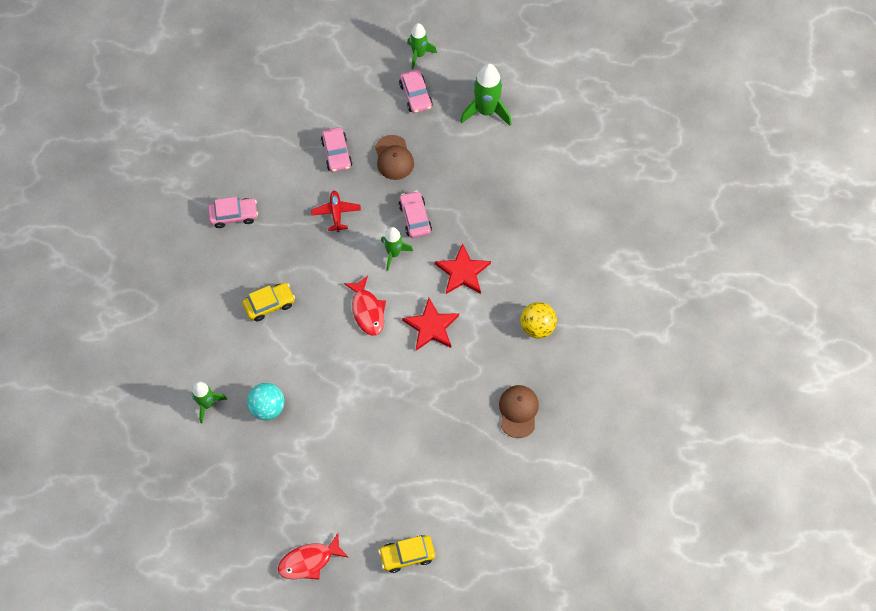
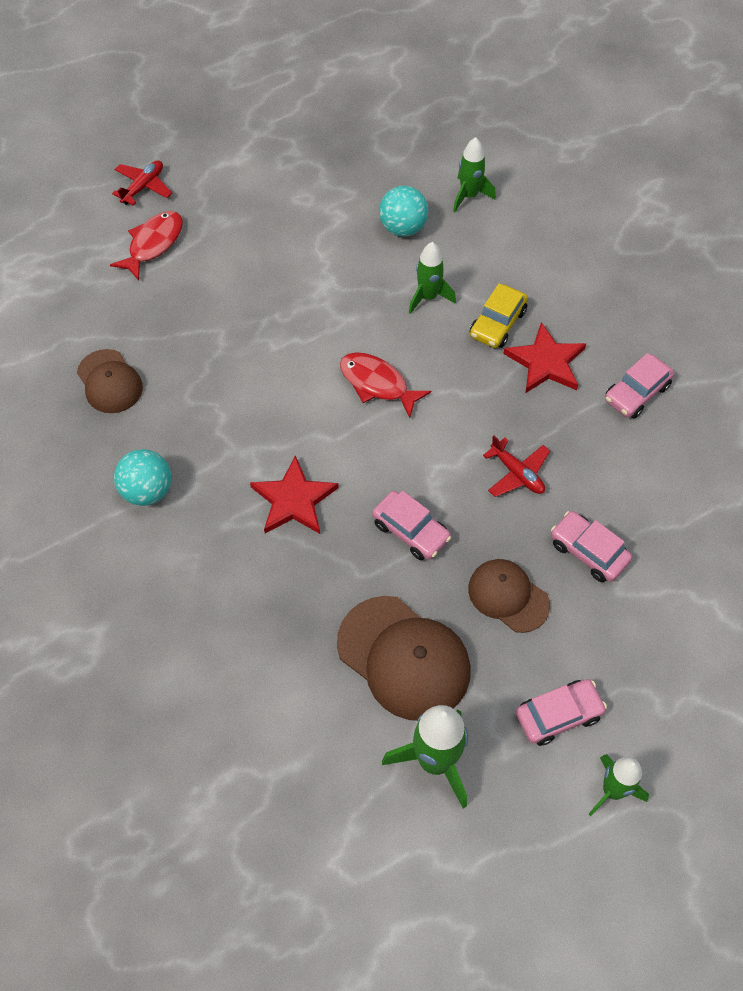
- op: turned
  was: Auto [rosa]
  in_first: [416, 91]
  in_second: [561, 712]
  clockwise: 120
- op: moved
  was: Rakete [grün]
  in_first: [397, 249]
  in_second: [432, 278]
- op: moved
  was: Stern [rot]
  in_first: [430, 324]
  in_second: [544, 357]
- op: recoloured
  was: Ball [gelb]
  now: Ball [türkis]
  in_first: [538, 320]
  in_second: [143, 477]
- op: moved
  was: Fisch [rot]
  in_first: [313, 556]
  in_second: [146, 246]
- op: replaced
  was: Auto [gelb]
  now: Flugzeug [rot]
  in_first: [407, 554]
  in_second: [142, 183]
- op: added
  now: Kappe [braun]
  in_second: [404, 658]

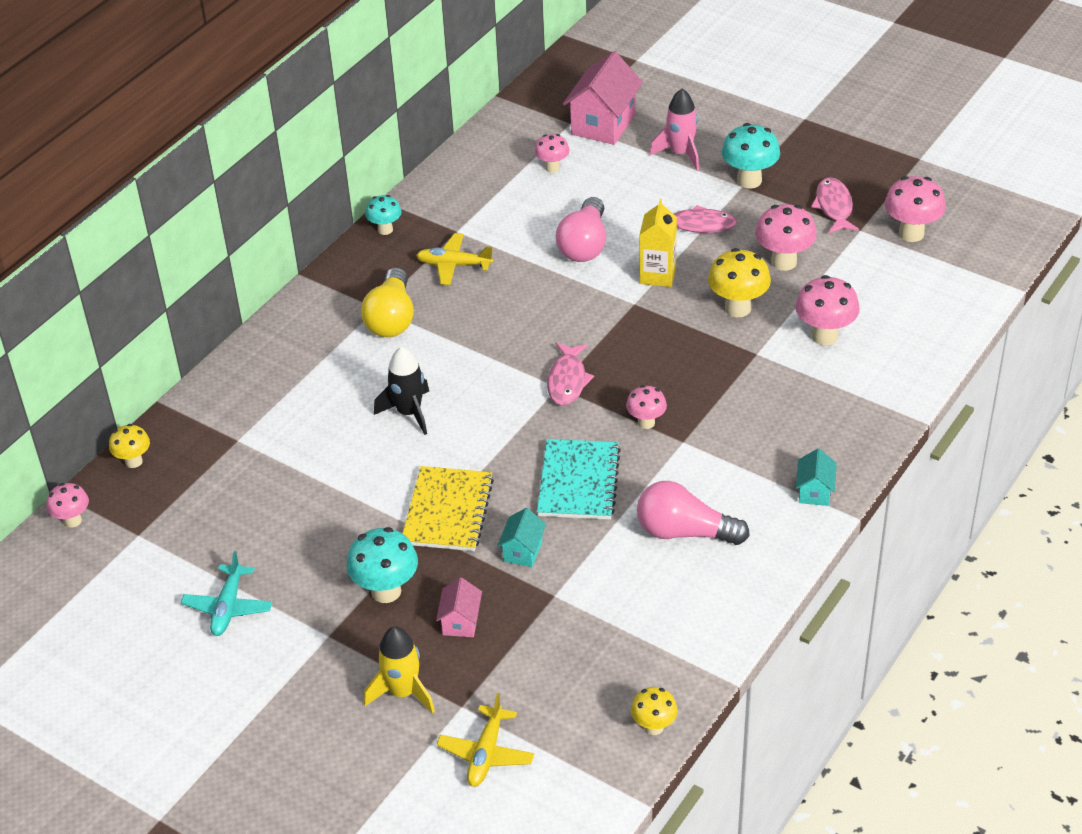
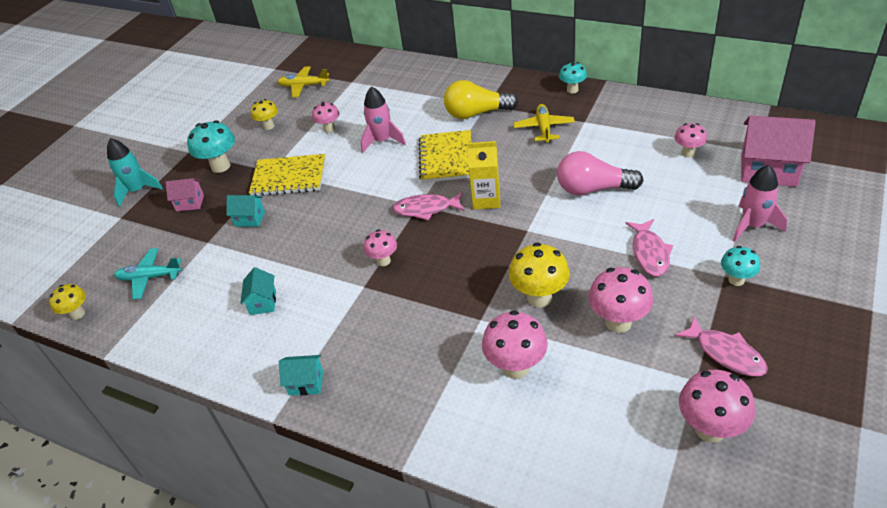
- op: resized
  was: Pilz [türkis]
  in_first: [751, 156]
  in_second: [740, 266]
  ratio: 0.61
- op: turned
  was: Fisch [rosa]
  in_first: [835, 205]
  in_second: [721, 346]
  clockwise: 60
- op: moved
  was: Getränkekarton [gelb]
  in_first: [658, 243]
  in_second: [483, 175]
- op: recoloured
  was: Rakete [schwarz]
  now: Rakete [rosa]
  in_first: [401, 391]
  in_second: [383, 119]
- op: moved
  was: Pilz [gelb]
  in_first: [129, 446]
  in_second: [264, 114]
- op: removed
  was: Notizbuch [türkis]
  in_first: [579, 479]
- op: replaced
  was: Glühbirne [rosa]
  now: Haus [türkis]
  in_first: [693, 513]
  in_second: [258, 291]
- op: moved
  was: Pilz [rosa]
  in_first: [68, 505]
  in_second: [326, 117]
- op: moved
  was: Flugzeug [türkis]
  in_first: [226, 593]
  in_second: [148, 274]
- op: recoloured
  was: Rakete [gelb]
  now: Rakete [türkis]
  in_first: [399, 670]
  in_second: [135, 172]
- op: moved
  was: Flugzeug [gelb]
  in_first: [485, 740]
  in_second: [303, 81]
- op: added
  now: Notizbuch [gelb]
  in_second: [445, 156]

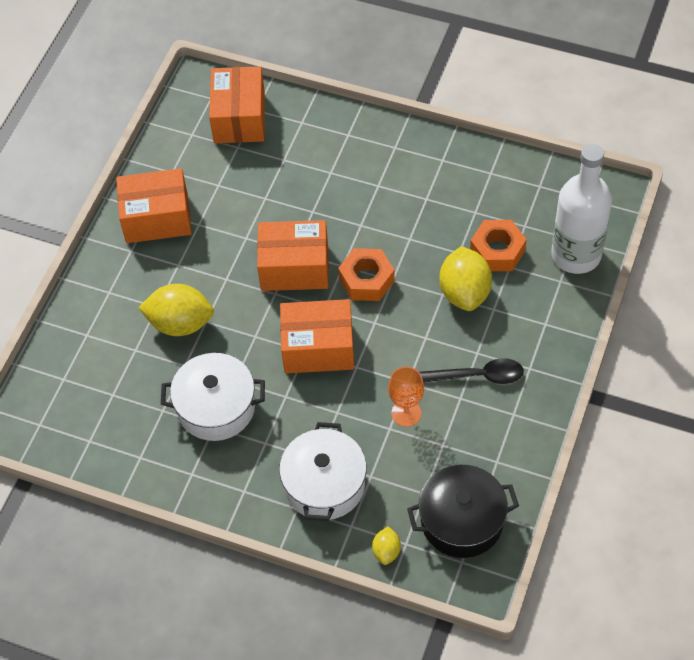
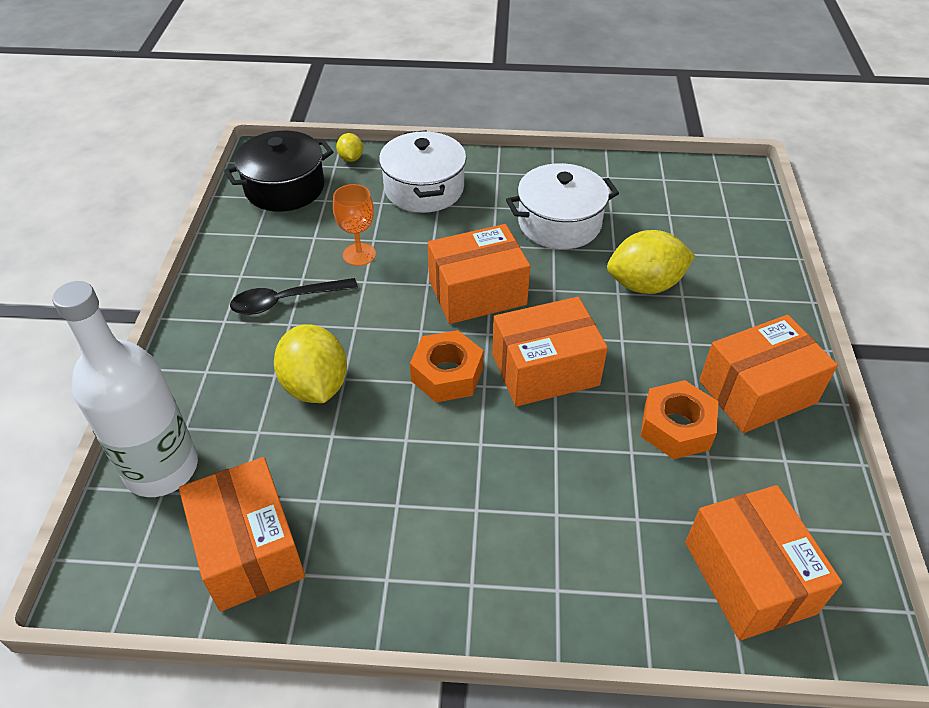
- op: moved
  was: Sechskantmutter [orange]
  in_first: [498, 245]
  in_second: [679, 419]
- op: added
  now: Schachtel [orange]
  in_second: [242, 534]

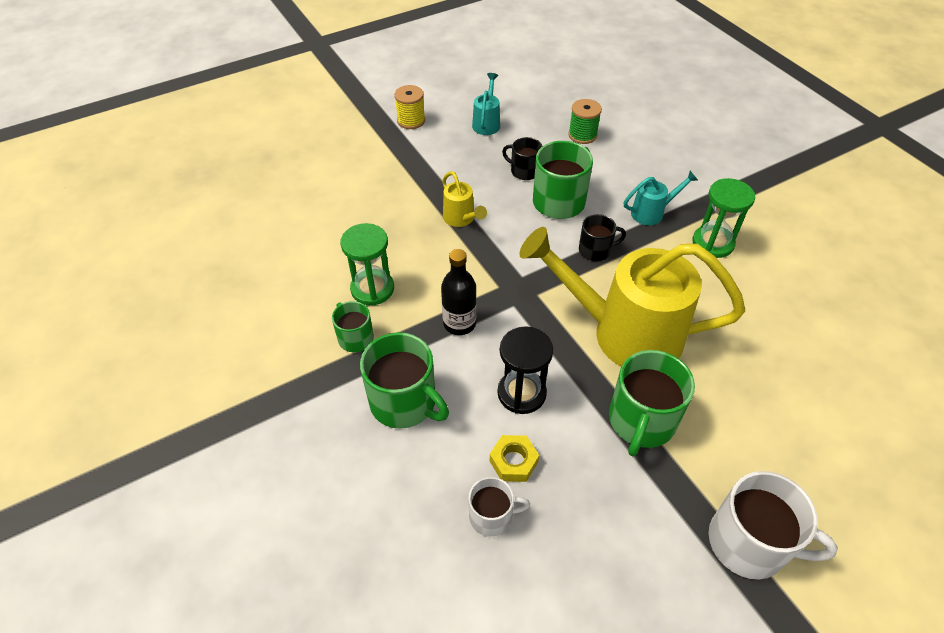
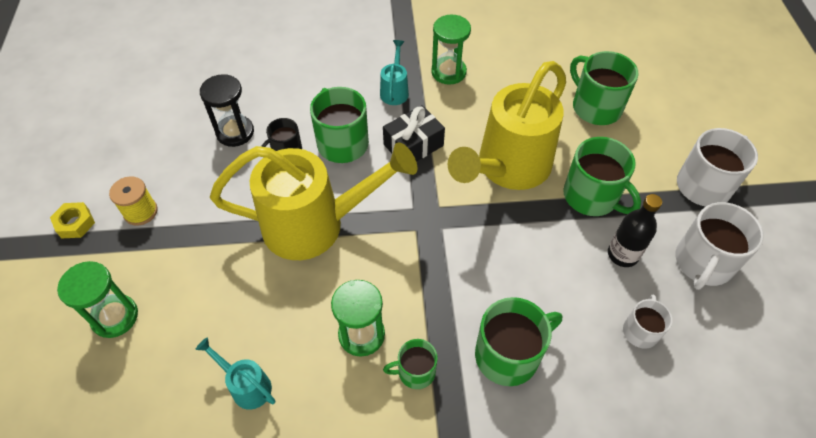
- op: moved
  was: Gießkanne [türkis]
  in_first: [486, 104]
  in_second: [235, 373]
- op: removed
  was: Garnrolle [grün]
  in_first: [585, 121]
- op: resized
  was: Gießkanne [gelb]
  in_first: [464, 199]
  in_second: [313, 201]
  ratio: 2.36
- op: replaced
  was: Tasse [schwarz]
  now: Geschenk [schwarz]
  in_first: [602, 237]
  in_second: [414, 133]
- op: moved
  was: Flasche [schwarz]
  in_first: [459, 292]
  in_second: [635, 230]
- op: moved
  was: Sanduhr [schwarz]
  in_first: [525, 370]
  in_second: [227, 110]
- op: moved
  was: Sechskantmutter [gelb]
  in_first: [514, 458]
  in_second: [72, 220]
- op: added
  now: Tasse [grün]
  in_second: [604, 88]
- op: added
  now: Tasse [weiß]
  in_second: [720, 246]
- op: added
  now: Sanduhr [grün]
  in_second: [97, 299]

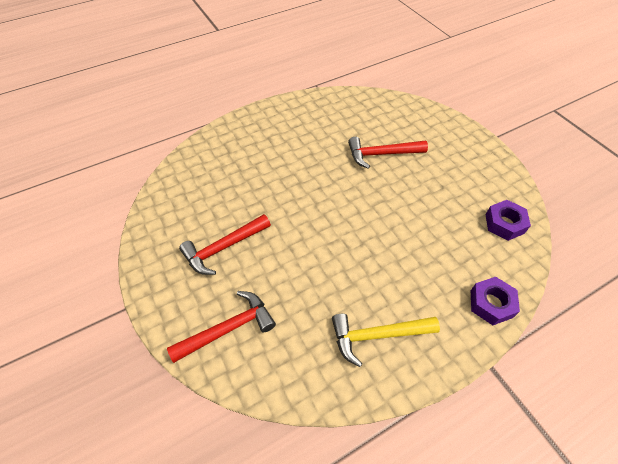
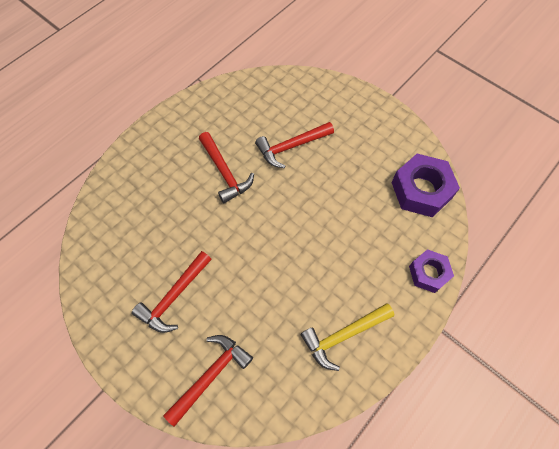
- op: resized
  was: Sechskantmutter [lila]
  in_first: [508, 220]
  in_second: [425, 185]
  ratio: 1.63
- op: added
  now: Hammer [rot]
  in_second: [226, 167]

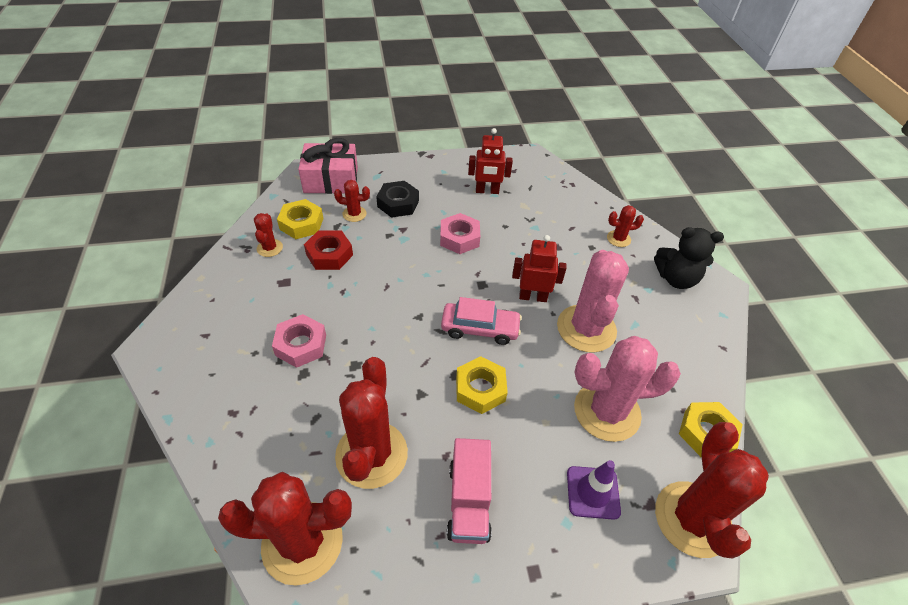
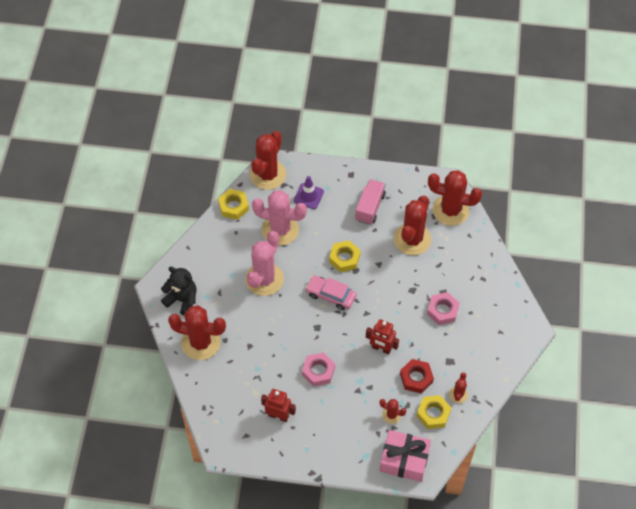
- op: removed
  was: Sechskantmutter [schwarz]
  in_first: [397, 199]
- op: resized
  was: Kaktus [rot]
  in_first: [625, 226]
  in_second: [197, 332]
  ratio: 2.14
- op: moved
  was: Roboter [rot]
  in_first: [539, 268]
  in_second: [382, 336]

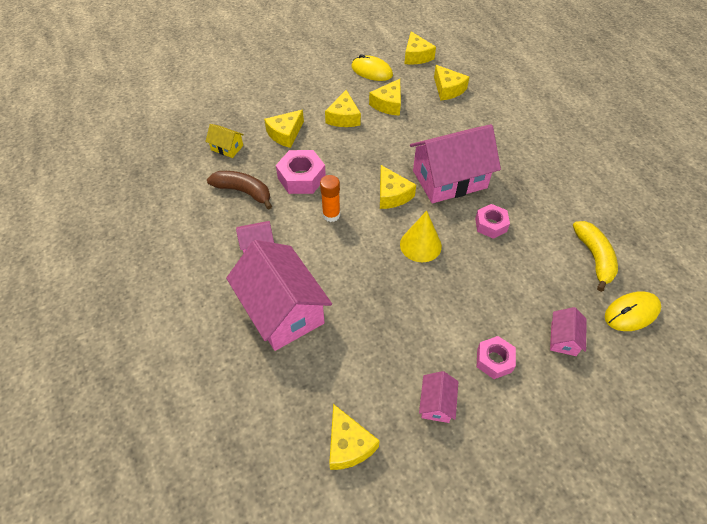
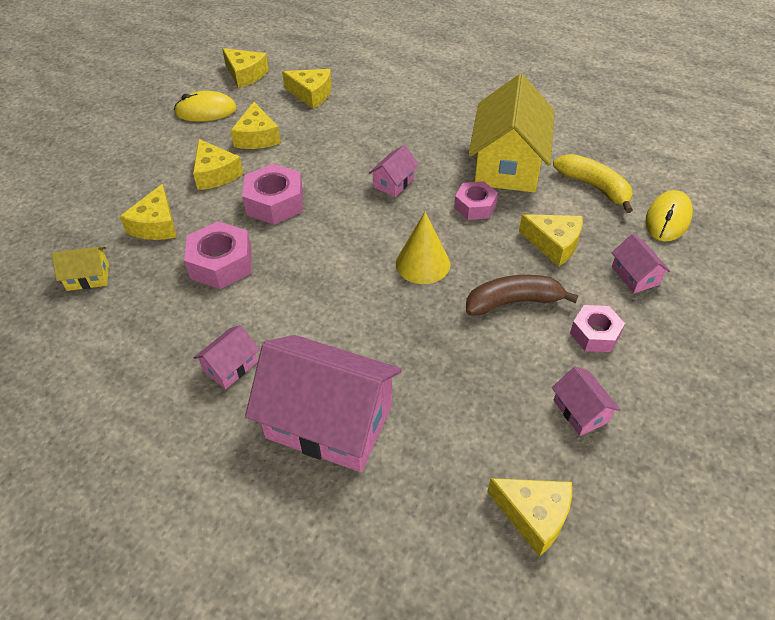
- op: resized
  was: Haus [rosa]
  in_first: [455, 163]
  in_second: [394, 171]
  ratio: 0.44
- op: moved
  was: Käse [gelb]
  in_first: [398, 187]
  in_second: [551, 240]
- op: moved
  was: Banane [braun]
  in_first: [239, 190]
  in_second: [522, 295]
- op: removed
  was: Klebestift [orange]
  in_first: [330, 198]
- op: added
  now: Haus [gelb]
  in_second: [511, 133]
- op: added
  now: Sechskantmutter [rosa]
  in_second: [272, 194]

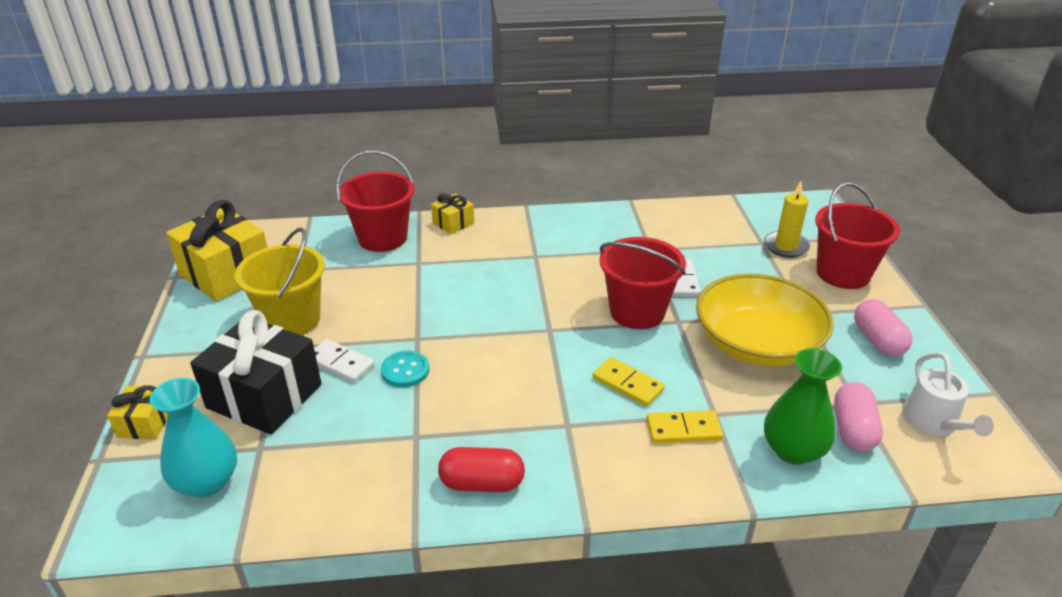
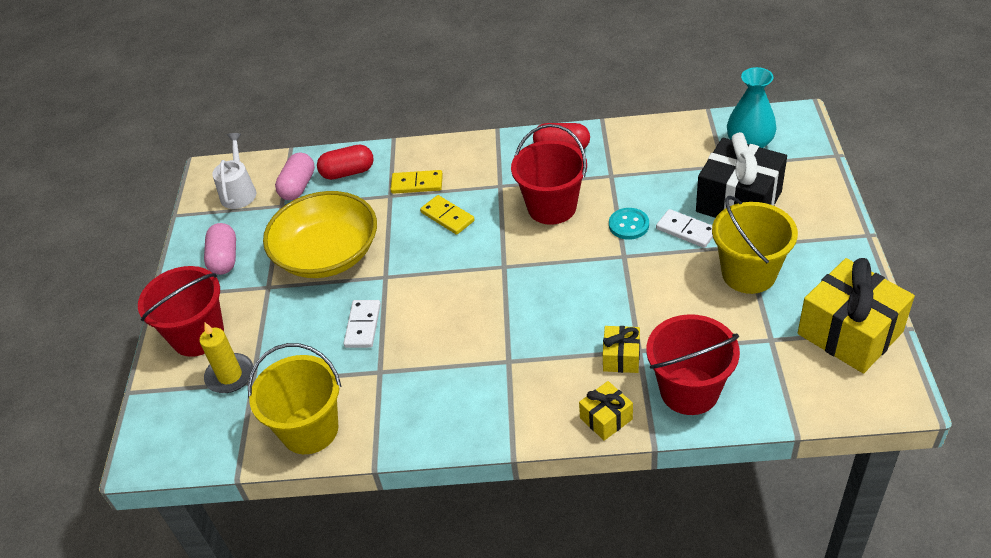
- op: moved
  was: Eimer [rot]
  in_first: [642, 283]
  in_second: [549, 174]
- op: replaced
  was: Vase [grün]
  now: Kapsel [rot]
  in_first: [803, 406]
  in_second: [345, 162]
- op: moved
  was: Geschenk [gelb]
  in_first: [137, 412]
  in_second: [621, 349]
- op: added
  now: Eimer [gelb]
  in_second: [294, 398]

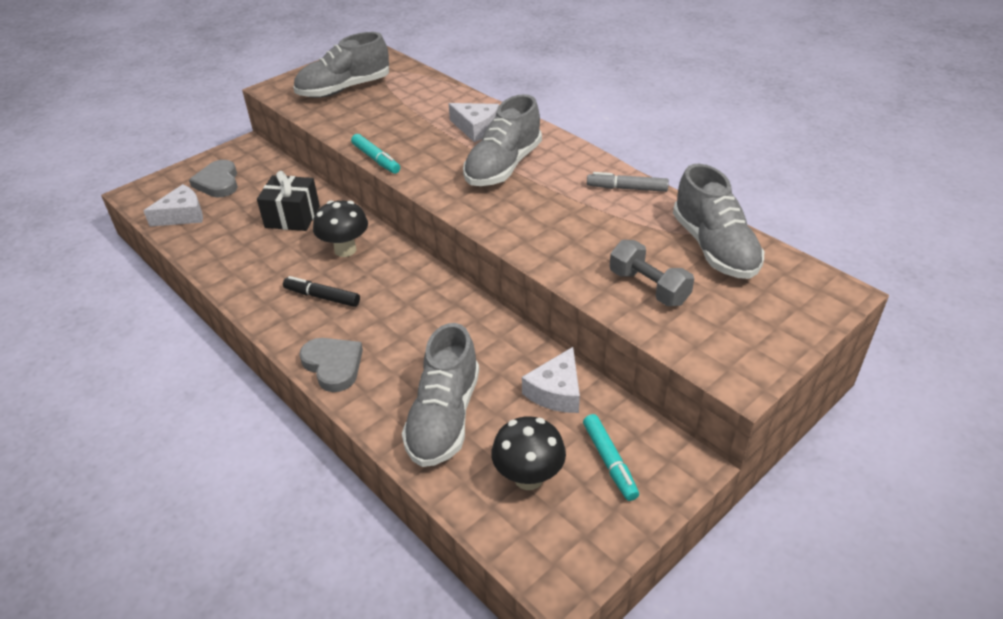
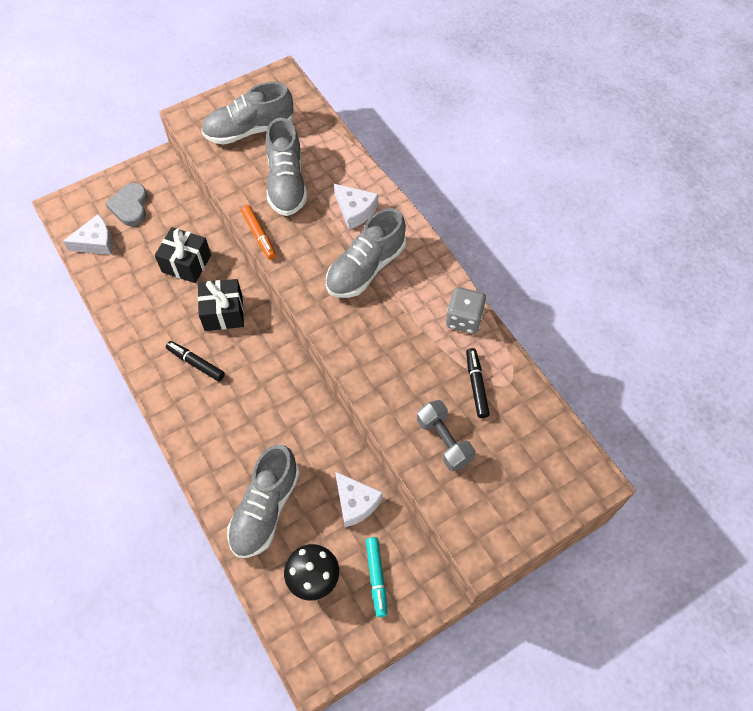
- op: recoloured
  was: Filzstift [türkis]
  now: Filzstift [orange]
  in_first: [375, 154]
  in_second: [258, 232]
- op: moved
  was: Schuh [grau]
  in_first: [718, 221]
  in_second: [286, 167]
- op: replaced
  was: Filzstift [grau]
  now: Spielwürfel [grau]
  in_first: [628, 182]
  in_second: [466, 310]
- op: replaced
  was: Pilz [schwarz]
  now: Geschenk [schwarz]
  in_first: [340, 229]
  in_second: [221, 305]
- op: removed
  was: Herz [grau]
  in_first: [331, 365]
- op: turned
  was: Käse [weiß]
  in_first: [551, 380]
  in_second: [359, 499]
  clockwise: -75
- op: added
  now: Filzstift [schwarz]
  in_second: [478, 383]

